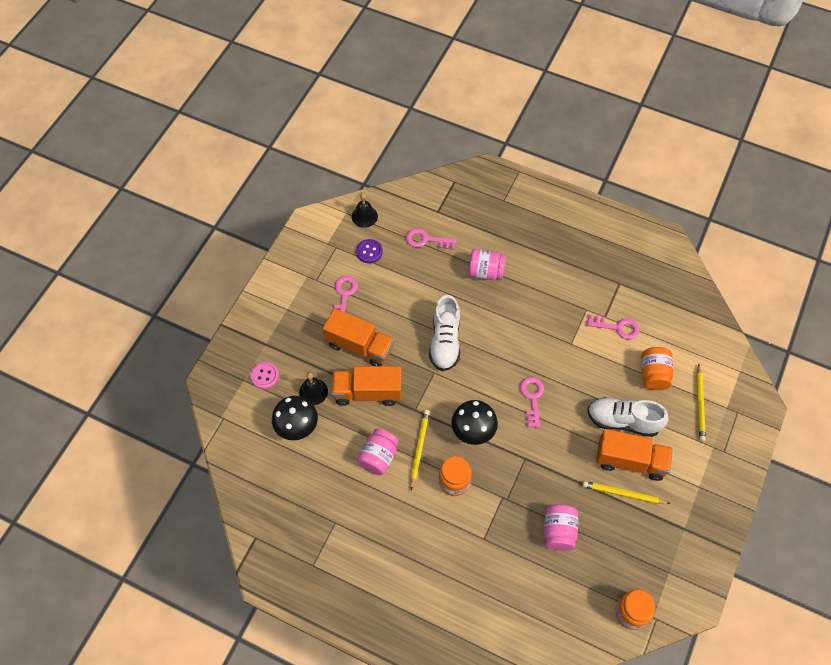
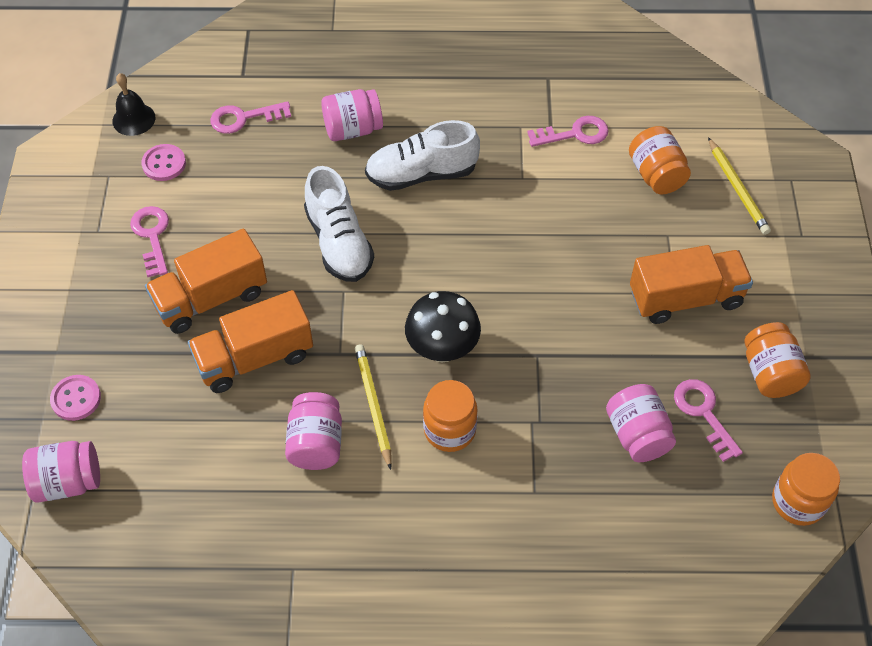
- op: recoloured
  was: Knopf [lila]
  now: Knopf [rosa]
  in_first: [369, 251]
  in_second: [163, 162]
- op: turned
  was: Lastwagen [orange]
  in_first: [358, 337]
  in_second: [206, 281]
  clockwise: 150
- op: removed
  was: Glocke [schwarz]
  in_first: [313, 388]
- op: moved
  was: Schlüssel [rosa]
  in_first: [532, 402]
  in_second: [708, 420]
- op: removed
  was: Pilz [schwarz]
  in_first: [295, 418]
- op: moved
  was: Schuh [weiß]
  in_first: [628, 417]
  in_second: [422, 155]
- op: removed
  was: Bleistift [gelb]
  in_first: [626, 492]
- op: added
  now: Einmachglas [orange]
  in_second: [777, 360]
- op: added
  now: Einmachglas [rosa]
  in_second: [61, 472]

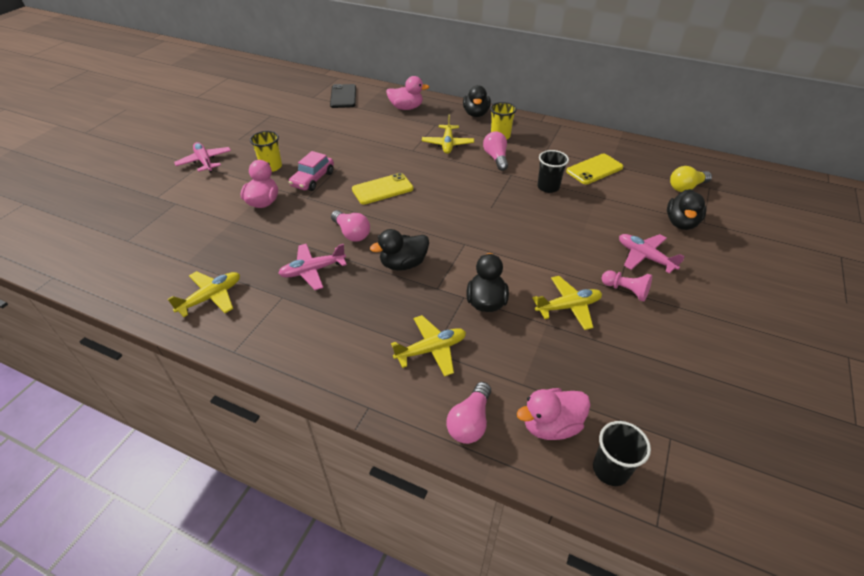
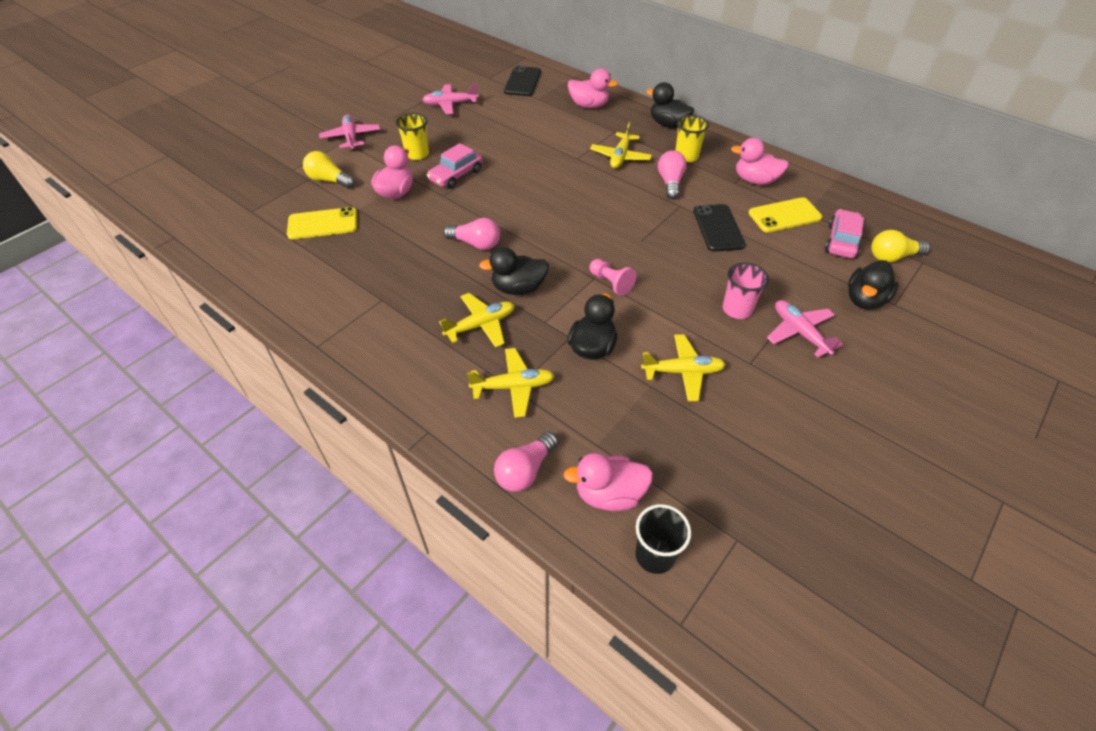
- op: turned
  was: Ente [schwarz]
  in_first: [477, 101]
  in_second: [670, 105]
  clockwise: 105
- op: replaced
  was: Becher [schwarz]
  now: Handy [schwarz]
  in_first: [553, 171]
  in_second: [719, 228]
- op: moved
  was: Handy [gelb]
  in_first: [382, 188]
  in_second: [322, 223]
- op: turned
  was: Glühbirne [rosa]
  in_first: [350, 226]
  in_second: [471, 234]
  clockwise: -45
- op: moved
  was: Flugzeug [rosa]
  in_first: [312, 267]
  in_second: [450, 99]
- op: moved
  was: Bauer [rosa]
  in_first: [627, 285]
  in_second: [612, 277]
- op: moved
  was: Flugzeug [gelb]
  in_first: [204, 294]
  in_second: [477, 320]
- op: added
  now: Ente [rosa]
  in_second: [760, 161]
- op: added
  now: Glühbirne [gelb]
  in_second: [329, 169]
- op: added
  now: Auto [rosa]
  in_second: [844, 233]
- op: added
  now: Becher [rosa]
  in_second: [746, 290]

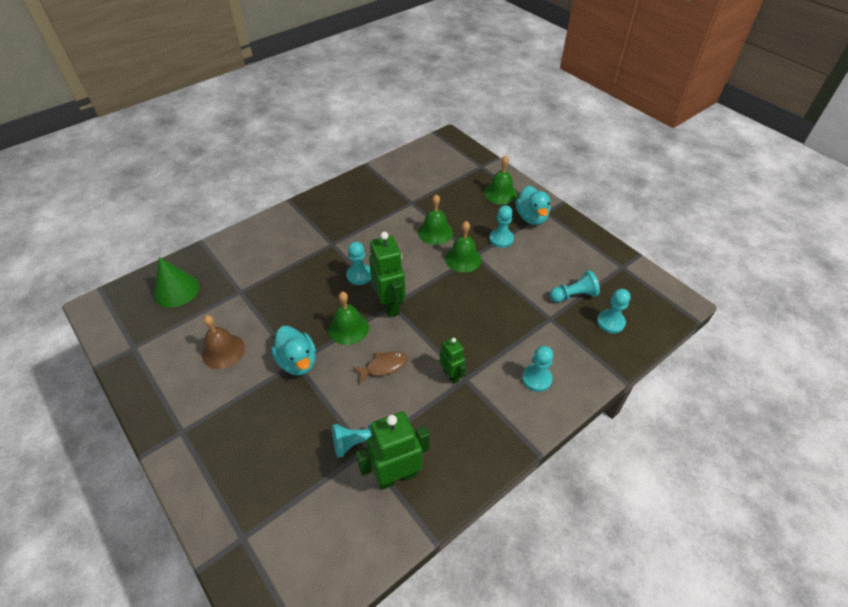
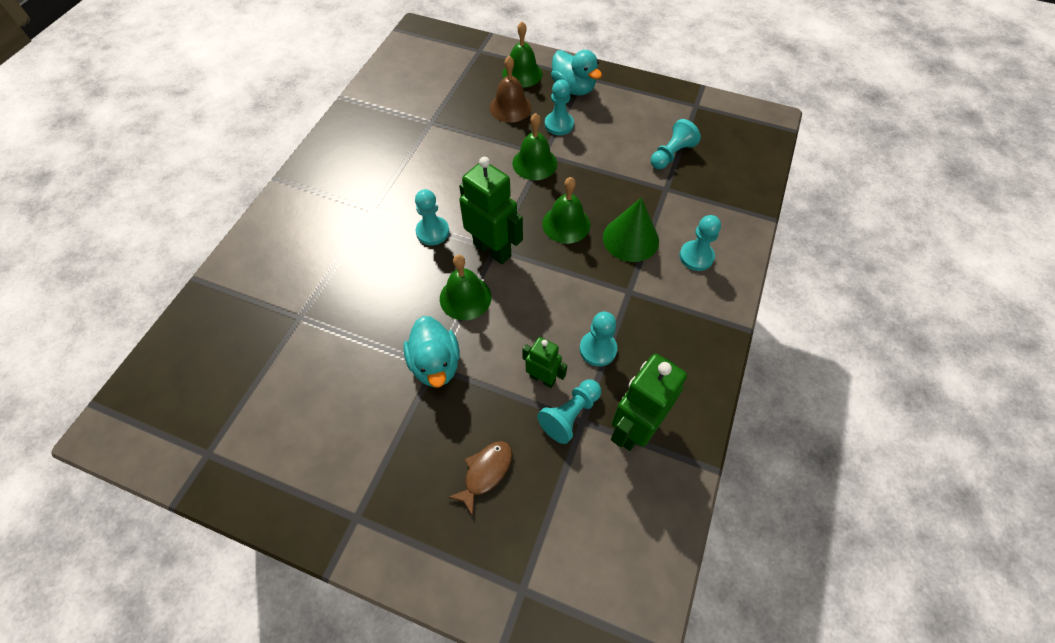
- op: moved
  was: Glocke [grün]
  in_first: [435, 219]
  in_second: [566, 210]
- op: moved
  was: Kegel [grün]
  in_first: [176, 282]
  in_second: [631, 230]
- op: moved
  was: Bauer [türkis]
  in_first: [613, 311]
  in_second: [598, 339]
- op: moved
  was: Glocke [braun]
  in_first: [223, 342]
  in_second: [511, 89]
- op: turned
  was: Ente [türkis]
  in_first: [293, 350]
  in_second: [431, 352]
  clockwise: 45
- op: moved
  was: Roboter [grün]
  in_first: [453, 360]
  in_second: [544, 362]
- op: moved
  was: Fisch [braun]
  in_first: [380, 367]
  in_second: [480, 478]

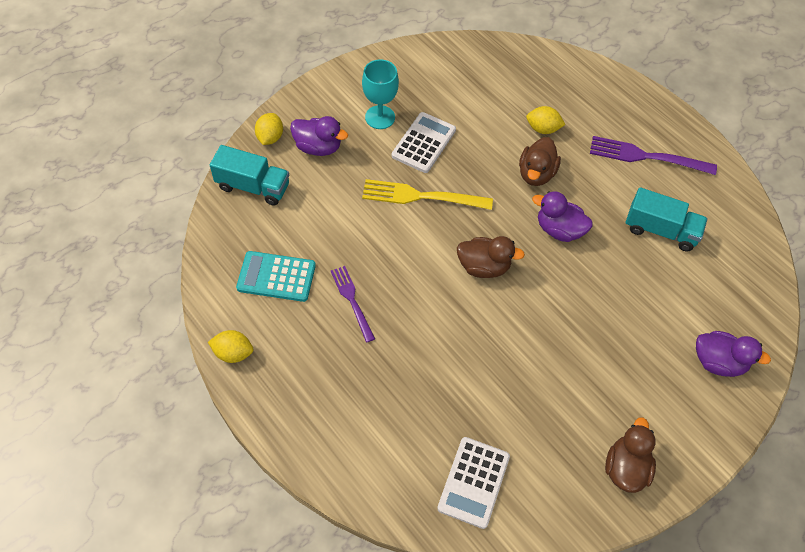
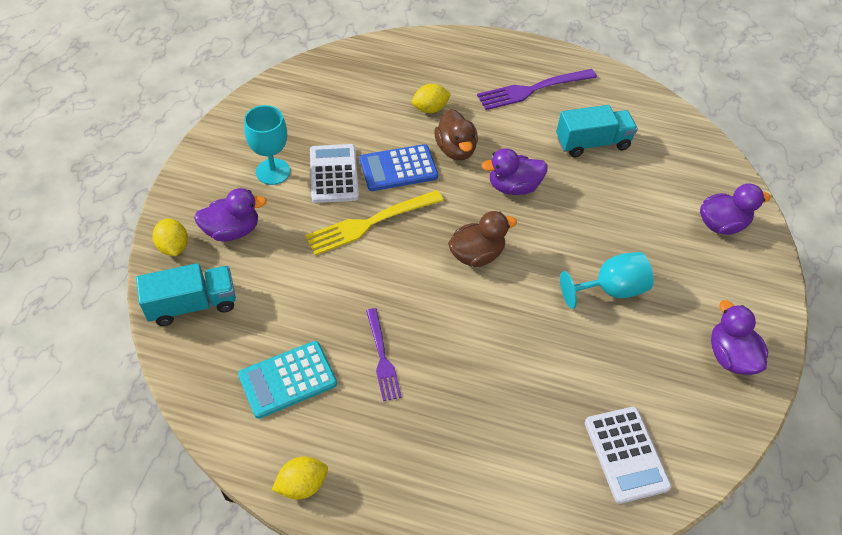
- op: turned
  was: Gabel [lila]
  in_first: [353, 304]
  in_second: [384, 354]
  clockwise: -135
- op: recoloured
  was: Ente [braun]
  now: Ente [lila]
  in_first: [630, 455]
  in_second: [739, 337]
- op: added
  now: Taschenrechner [blau]
  in_second: [399, 167]
- op: added
  now: Kelch [türkis]
  in_second: [606, 280]

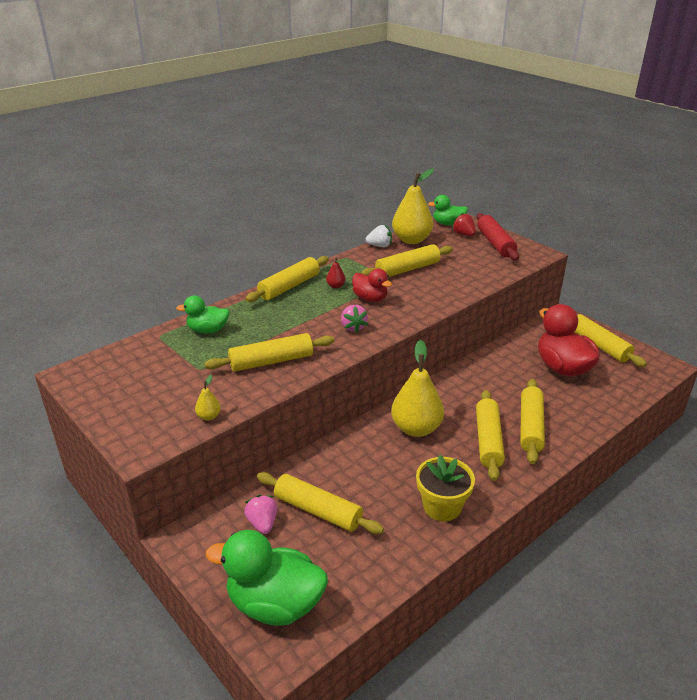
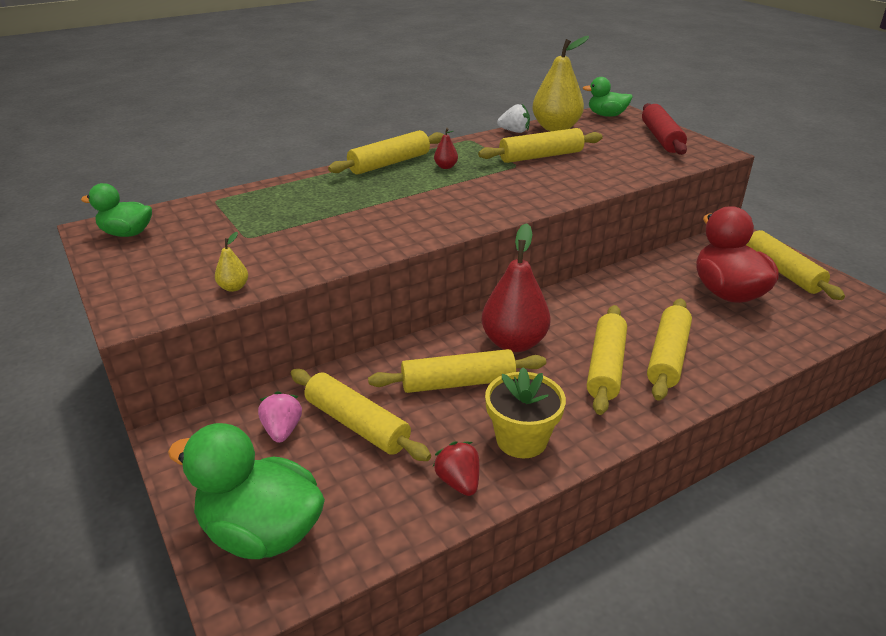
- op: moved
  was: Erdbeere [rot]
  in_first: [464, 224]
  in_second: [456, 468]
- op: removed
  was: Ente [rot]
  in_first: [372, 285]
- op: moved
  was: Ente [grün]
  in_first: [203, 314]
  in_second: [116, 210]
- op: removed
  was: Erdbeere [rosa]
  in_first: [354, 319]
- op: moved
  was: Nudelholz [gelb]
  in_first: [269, 352]
  in_second: [457, 371]
- op: recoloured
  was: Birne [gelb]
  now: Birne [rot]
  in_first: [417, 388]
  in_second: [516, 287]

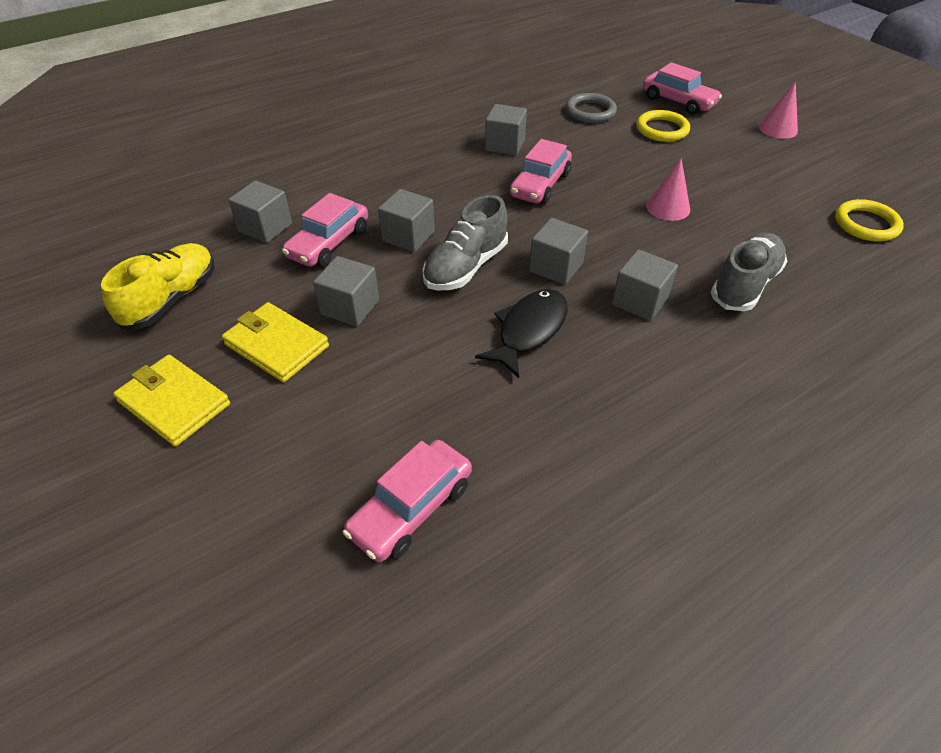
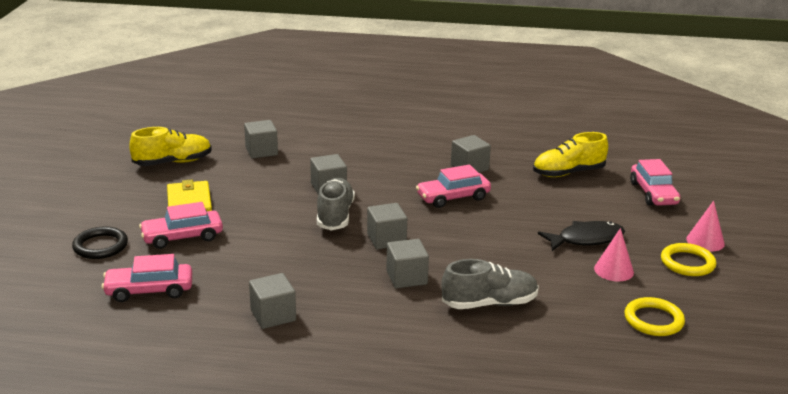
- op: replaced
  was: Ring [grau]
  now: Schuh [gelb]
  in_first: [591, 108]
  in_second: [570, 154]
- op: moved
  was: Ring [gelb]
  in_first: [663, 126]
  in_second: [688, 259]
- op: moved
  was: Kegel [rosa]
  in_first: [668, 189]
  in_second: [614, 254]
- op: moved
  was: Auto [rosa]
  in_first: [325, 230]
  in_second: [181, 225]
- op: turned
  was: Schuh [grau]
  in_first: [465, 243]
  in_second: [336, 203]
  clockwise: 105
- op: moved
  was: Kubus [grau]
  in_first: [346, 291]
  in_second: [272, 301]
- op: moved
  was: Fisch [schwarz]
  in_first: [521, 333]
  in_second: [581, 236]
- op: removed
  was: Geldbörse [gelb]
  in_first: [171, 401]
- op: added
  now: Ring [schwarz]
  in_second: [100, 242]

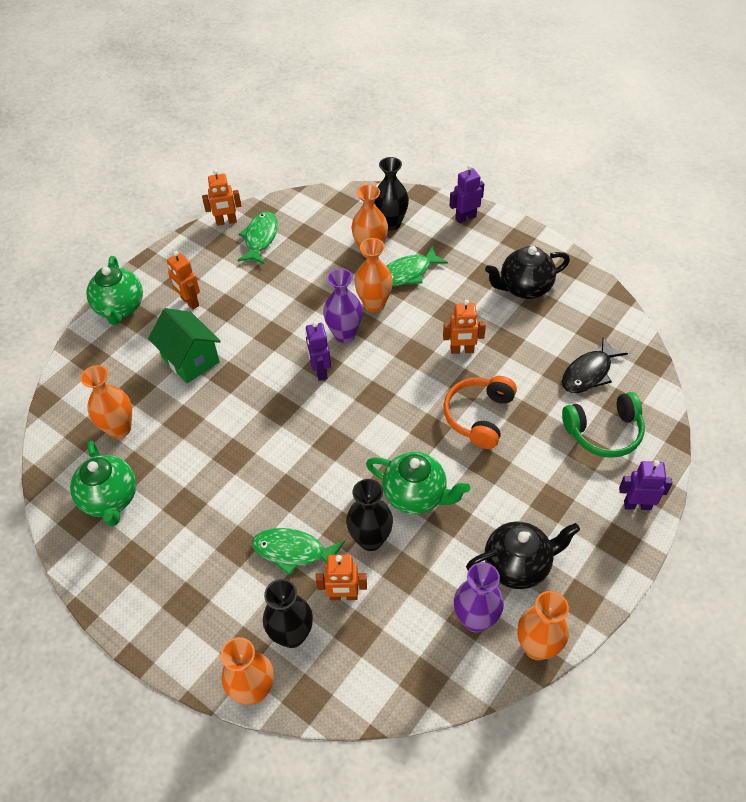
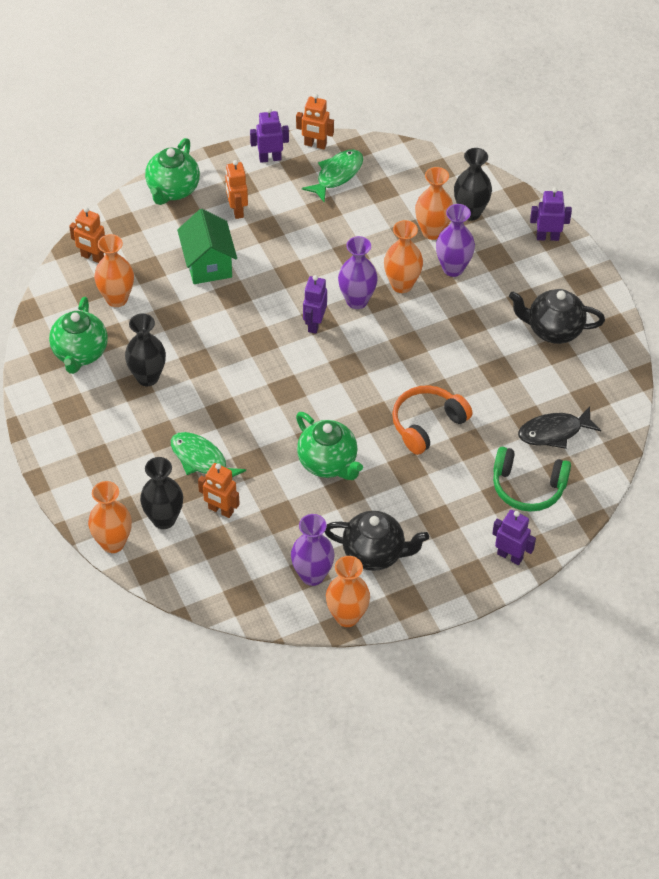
- op: replaced
  was: Fisch [grün]
  now: Vase [lila]
  in_first: [417, 265]
  in_second: [455, 240]
- op: moved
  was: Roboter [orange]
  in_first: [464, 327]
  in_second: [87, 235]
- op: moved
  was: Vase [schwarz]
  in_first: [369, 515]
  in_second: [145, 349]
- op: added
  now: Roboter [lila]
  in_second: [269, 135]

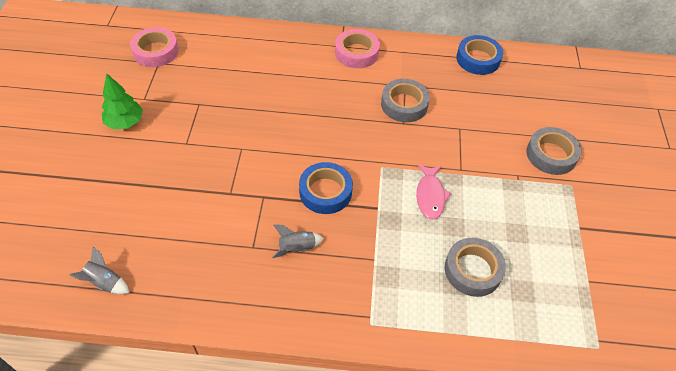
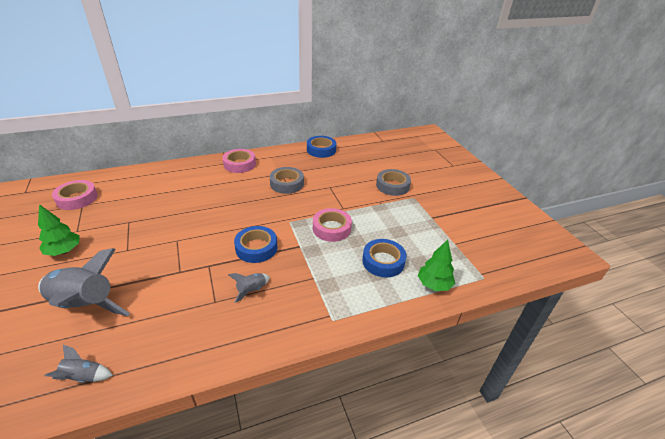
- op: replaced
  was: Fisch [rosa]
  now: Klebeband [rosa]
  in_first: [433, 192]
  in_second: [332, 225]
- op: recoloured
  was: Klebeband [grau]
  now: Klebeband [blau]
  in_first: [475, 267]
  in_second: [385, 258]
- op: added
  now: Baum [grün]
  in_second: [436, 265]
- op: added
  now: Rakete [grau]
  in_second: [84, 282]

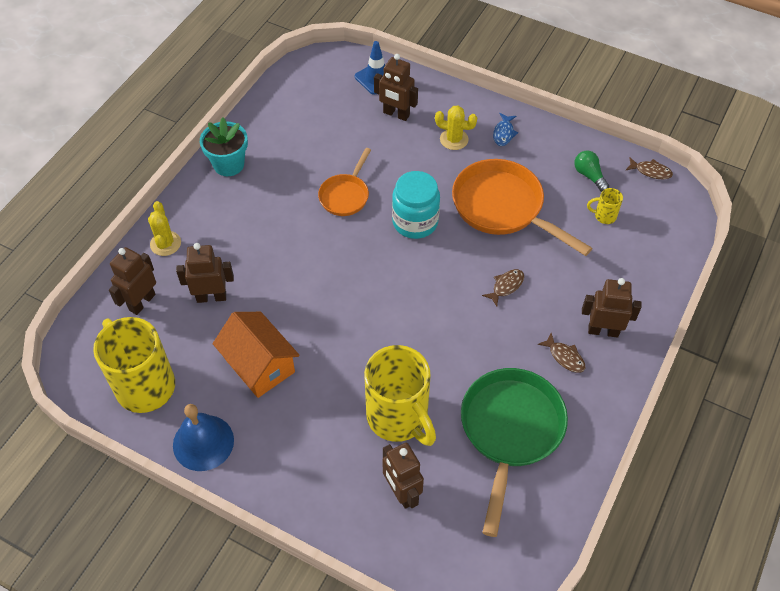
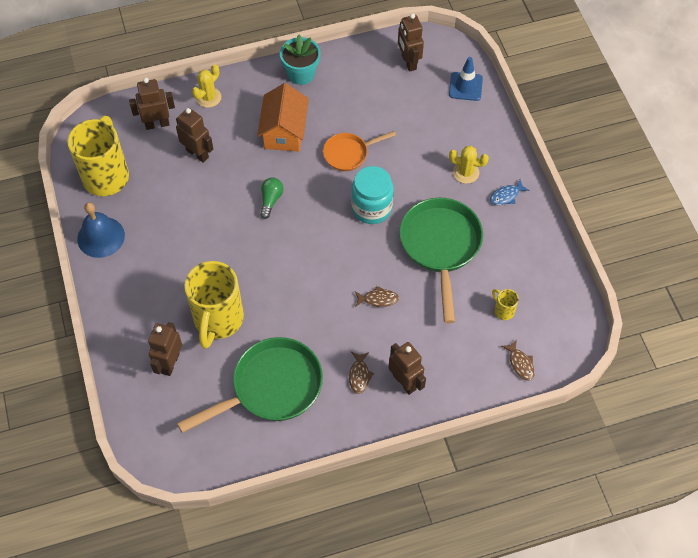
- op: moved
  was: Roboter [braun]
  in_first: [396, 87]
  in_second: [411, 42]
- op: turned
  was: Kaktus [gelb]
  in_first: [456, 127]
  in_second: [469, 165]
  clockwise: -45
- op: moved
  was: Glühbirne [grün]
  in_first: [591, 171]
  in_second: [271, 198]
- op: moved
  was: Fisch [braun]
  in_first: [649, 168]
  in_second: [518, 360]
- op: recoloured
  was: Pfanne [orange]
  now: Pfanne [grün]
  in_first: [522, 207]
  in_second: [441, 260]
- op: moved
  was: Haus [orange]
  in_first: [256, 355]
  in_second: [283, 117]

